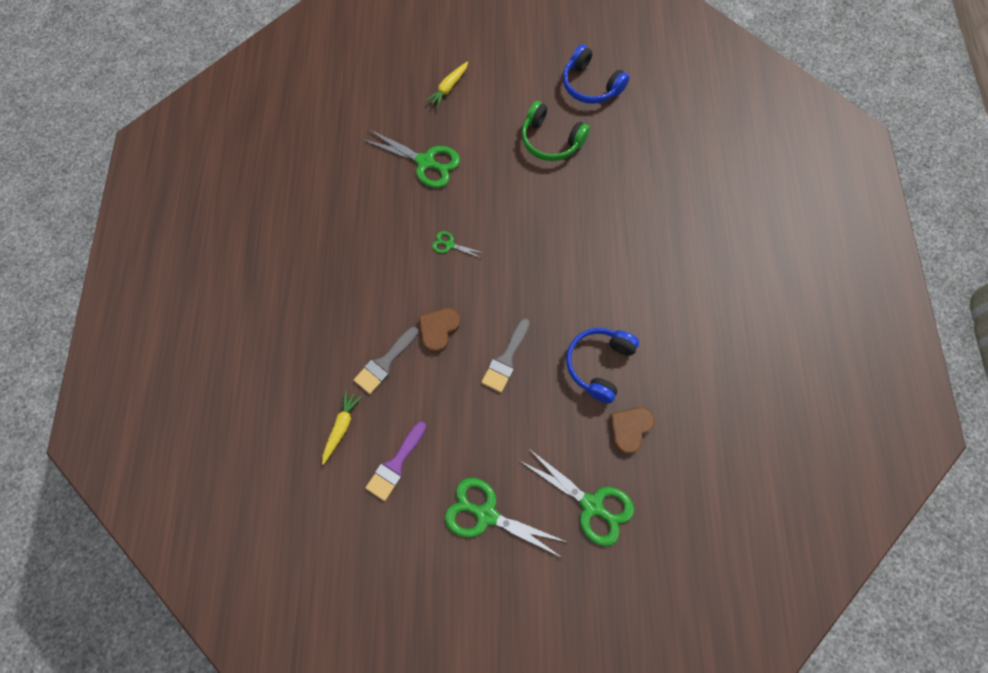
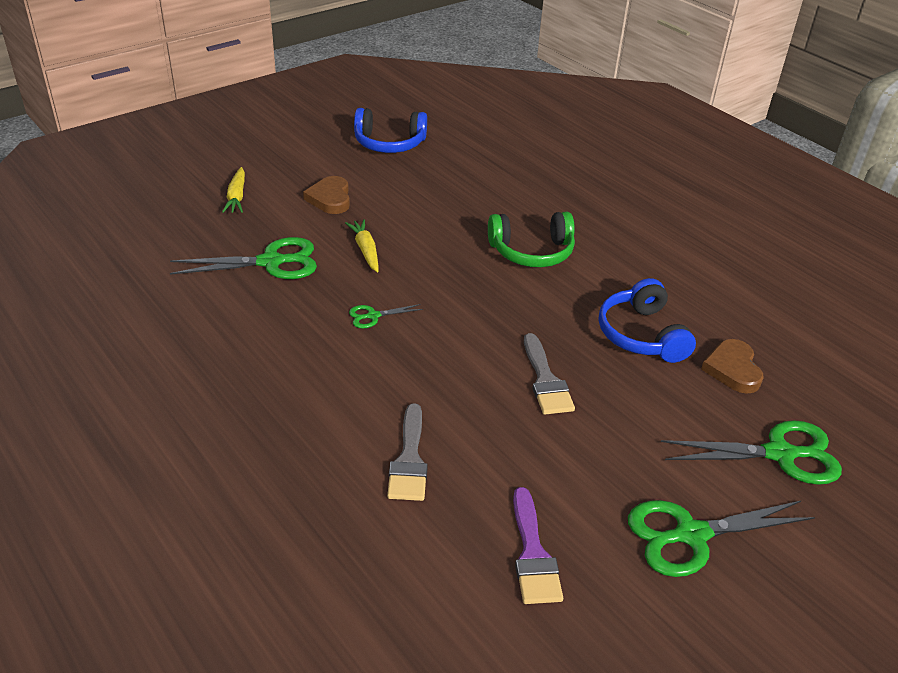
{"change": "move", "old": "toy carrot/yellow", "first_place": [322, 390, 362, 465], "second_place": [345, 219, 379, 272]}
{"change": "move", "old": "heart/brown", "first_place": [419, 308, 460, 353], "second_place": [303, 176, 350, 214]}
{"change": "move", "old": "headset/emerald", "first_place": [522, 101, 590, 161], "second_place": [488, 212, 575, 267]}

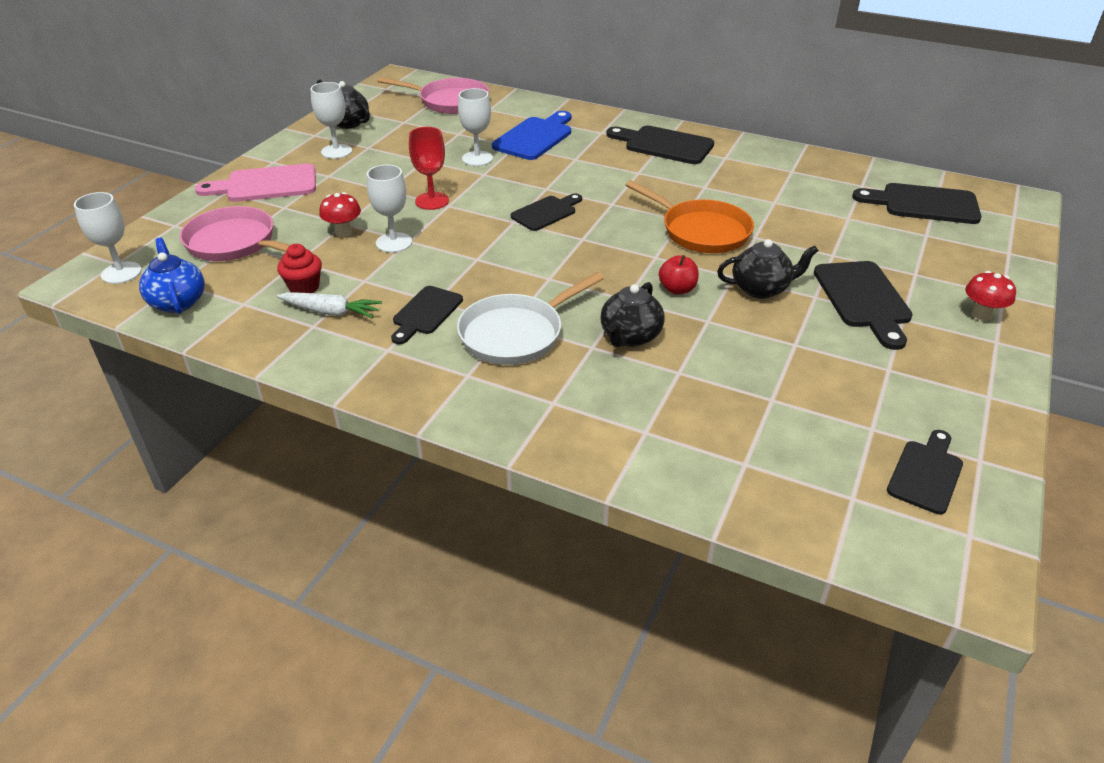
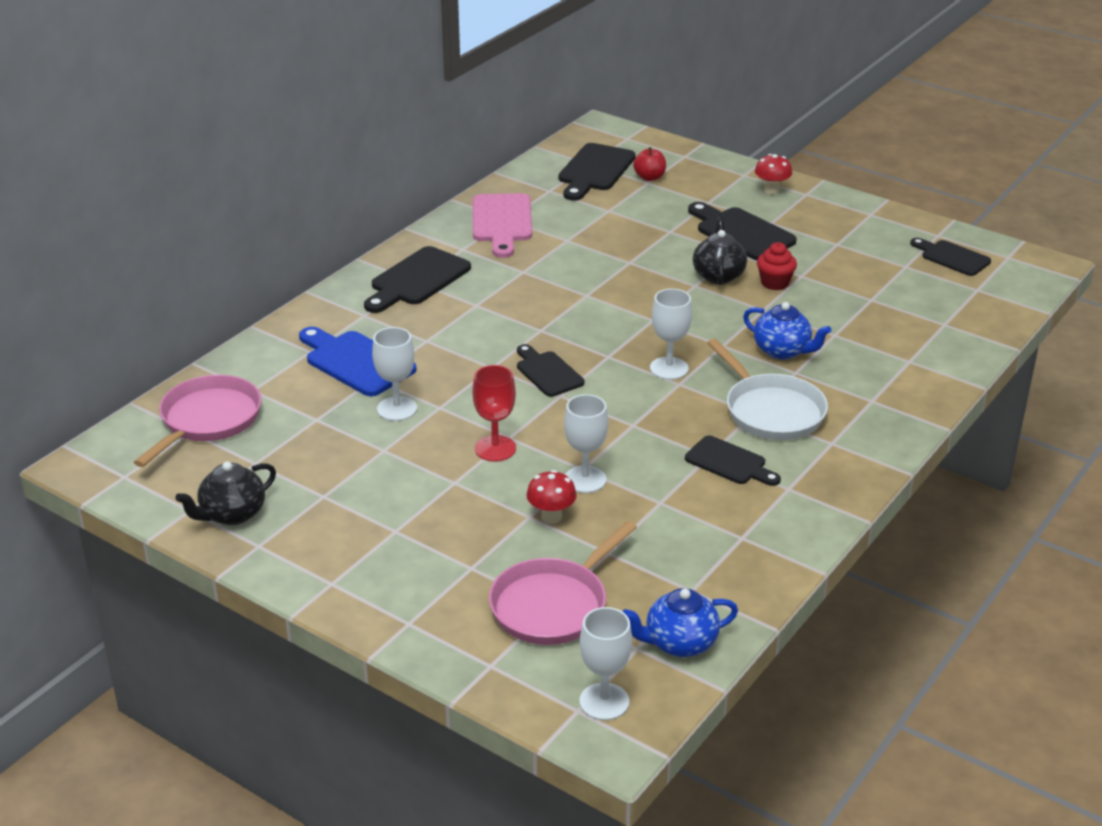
{"change": "move", "old": "chopping board/pink", "first_place": [195, 164, 316, 202], "second_place": [473, 193, 532, 258]}
{"change": "move", "old": "muffin/scarlet", "first_place": [277, 244, 322, 293], "second_place": [757, 242, 797, 290]}
{"change": "delete", "old": "toy carrot/pure white", "first_place": [277, 292, 382, 319]}
{"change": "move", "old": "wine glass/pure white", "first_place": [311, 82, 352, 159], "second_place": [650, 289, 692, 380]}
{"change": "recolor", "old": "teapot/black", "new": "teapot/blue", "first_place": [600, 282, 665, 347], "second_place": [743, 302, 831, 360]}
{"change": "delete", "old": "frying pan/orange-coloured", "first_place": [626, 180, 754, 253]}
{"change": "move", "old": "apple/scarlet", "first_place": [659, 255, 699, 295], "second_place": [633, 147, 666, 181]}
{"change": "rotate", "old": "chopping board/black", "first_place": [814, 261, 913, 350], "second_place": [688, 202, 797, 260], "degrees": -135}

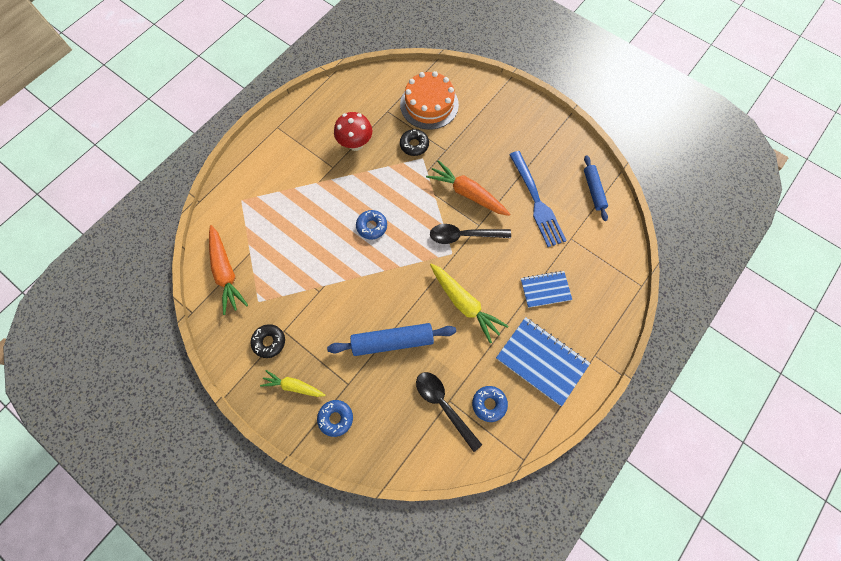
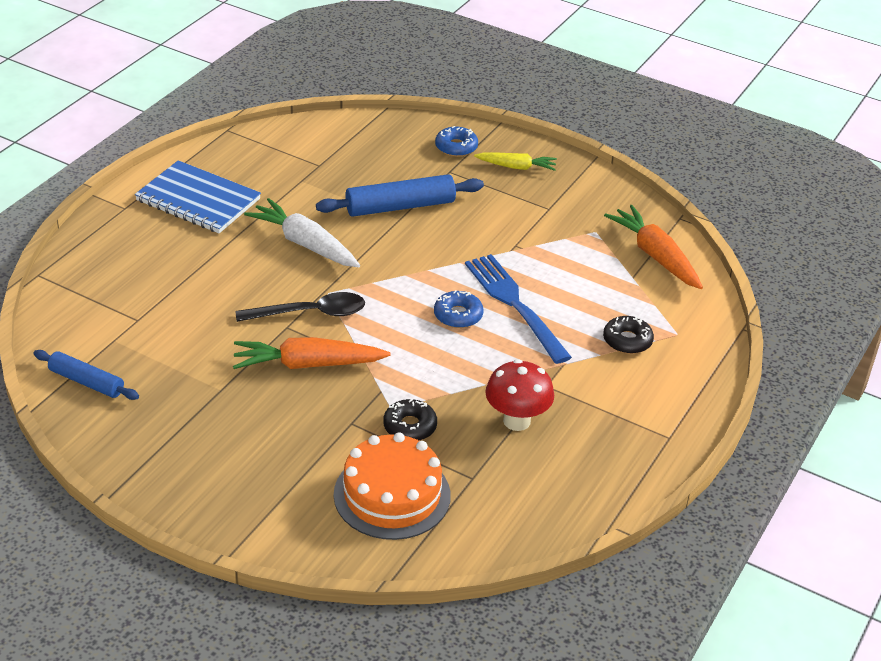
{"change": "move", "old": "glazed donut/black", "first_place": [251, 324, 285, 358], "second_place": [603, 315, 654, 354]}
{"change": "delete", "old": "tablespoon/black", "first_place": [416, 372, 482, 452]}
{"change": "rotate", "old": "toy carrot/orange-coloured", "first_place": [426, 160, 510, 216], "second_place": [233, 337, 391, 369], "degrees": 150}
{"change": "recolor", "old": "toy carrot/yellow", "new": "toy carrot/pure white", "first_place": [430, 263, 508, 343], "second_place": [244, 198, 360, 267]}
{"change": "delete", "old": "glazed donut/blue", "first_place": [472, 386, 508, 422]}
{"change": "move", "old": "fork/blue", "first_place": [509, 151, 567, 247], "second_place": [465, 254, 572, 364]}
{"change": "delete", "old": "notebook/blue", "first_place": [521, 271, 572, 308]}
{"change": "rotate", "old": "rolling pin/blue", "first_place": [584, 156, 608, 221], "second_place": [34, 350, 139, 400], "degrees": -45}

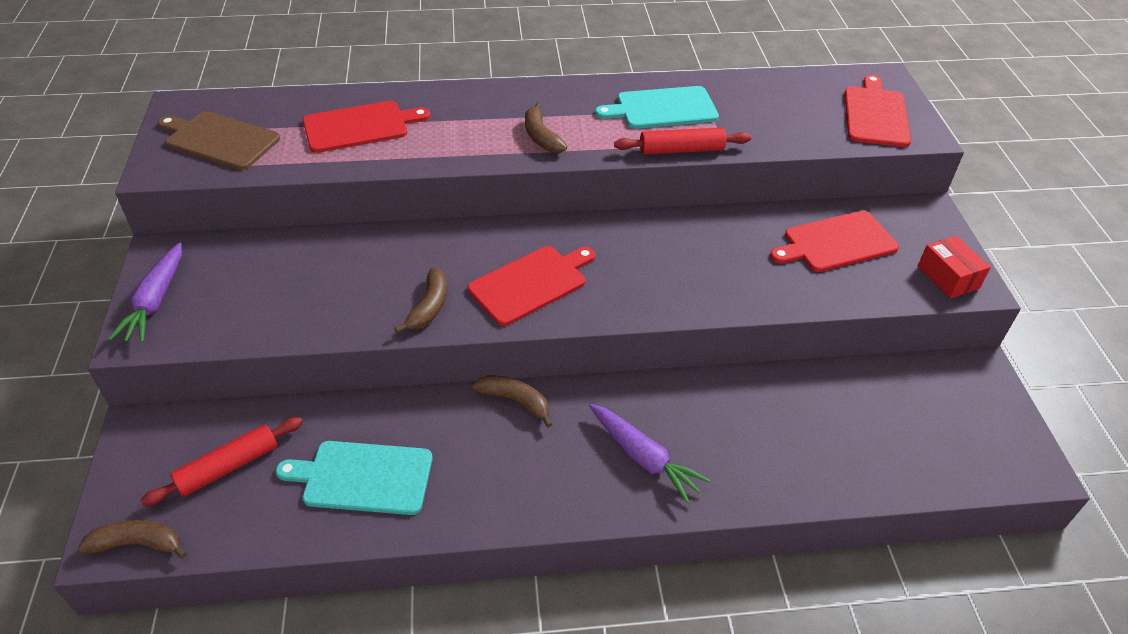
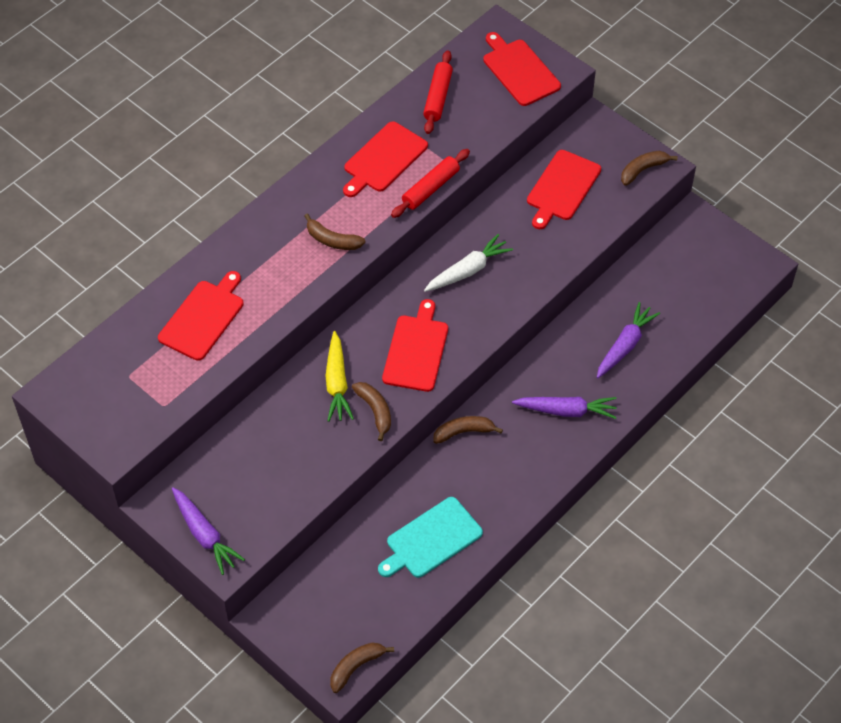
{"change": "move", "old": "rolling pin/scarlet", "first_place": [140, 417, 303, 506], "second_place": [423, 50, 453, 134]}
{"change": "delete", "old": "chopping board/brown", "first_place": [158, 111, 280, 170]}
{"change": "recolor", "old": "chopping board/turquoise", "new": "chopping board/scarlet", "first_place": [595, 86, 719, 129], "second_place": [343, 121, 428, 197]}
{"change": "replace", "old": "parcel/scarlet", "new": "toy banana/brown", "first_place": [918, 236, 991, 299], "second_place": [621, 151, 678, 186]}
{"change": "insert", "new": "toy carrot/yellow", "second_place": [325, 331, 354, 422]}
{"change": "insert", "new": "toy carrot/pure white", "second_place": [424, 234, 513, 292]}
{"change": "insert", "new": "toy carrot/purple", "second_place": [597, 302, 660, 378]}

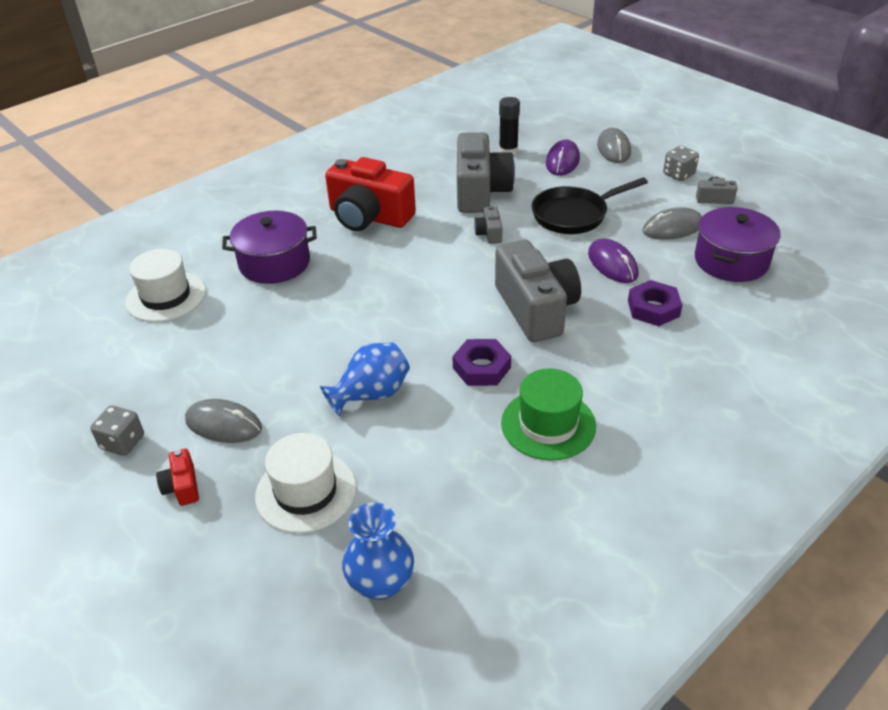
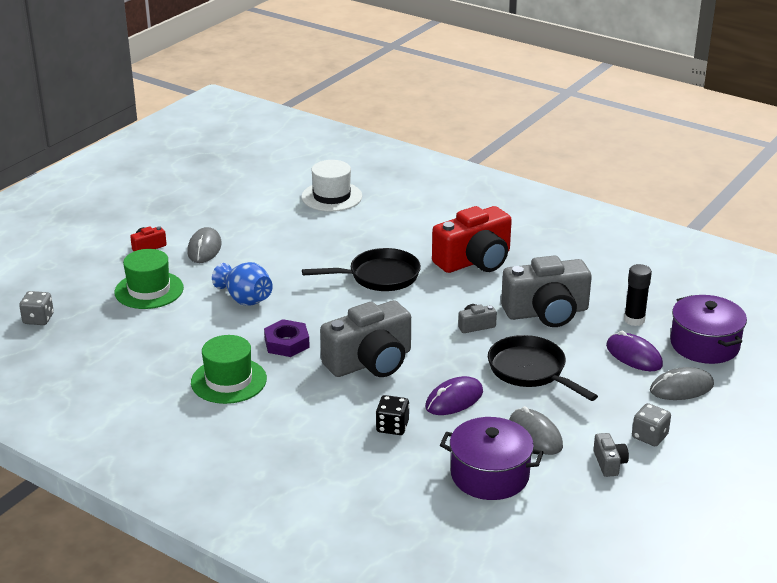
{"change": "move", "old": "die/gray", "first_place": [90, 406, 144, 456], "second_place": [19, 291, 54, 325]}
{"change": "move", "old": "pot/purple", "first_place": [222, 210, 317, 284], "second_place": [670, 295, 747, 364]}
{"change": "recolor", "old": "top hat/pure white", "new": "top hat/emerald", "first_place": [255, 433, 356, 533], "second_place": [115, 249, 184, 309]}
{"change": "rotate", "old": "camera/scarlet", "first_place": [325, 157, 416, 231], "second_place": [432, 206, 512, 273], "degrees": -135}
{"change": "delete", "old": "tall vase/blue", "first_place": [342, 502, 414, 600]}
{"change": "rotate", "old": "mouse/purple", "first_place": [546, 140, 580, 176], "second_place": [606, 331, 663, 371], "degrees": 45}
{"change": "replace", "old": "nut/purple", "new": "die/black", "first_place": [628, 280, 682, 326], "second_place": [376, 395, 410, 435]}
{"change": "insert", "new": "frying pan/black", "second_place": [302, 248, 421, 291]}

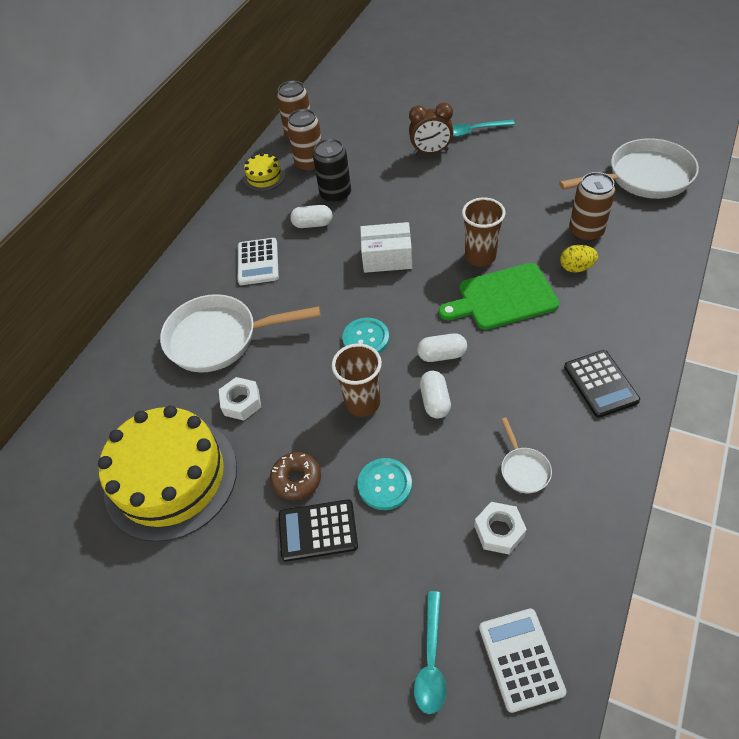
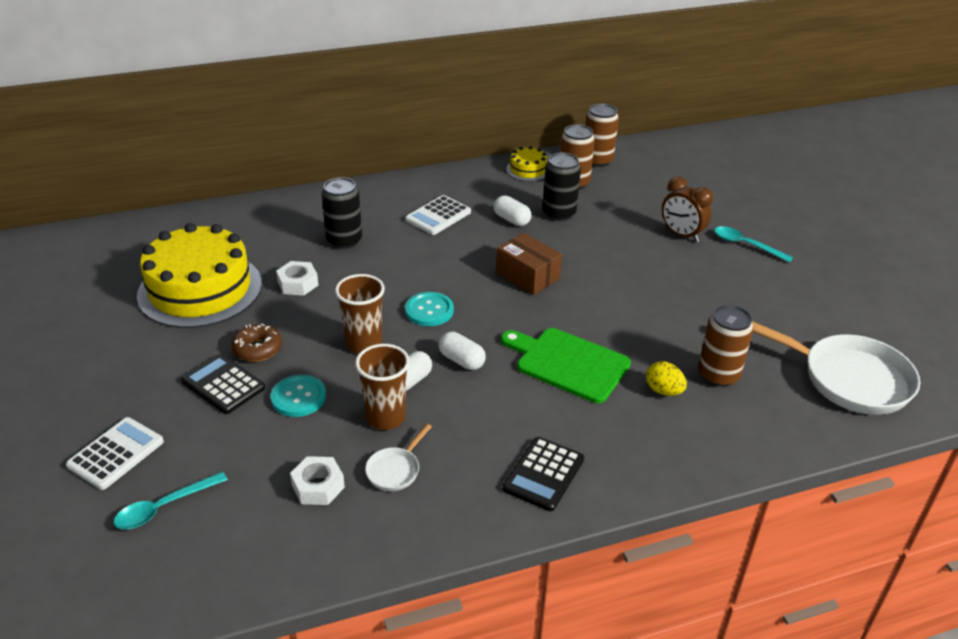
{"change": "replace", "old": "frying pan/pure white", "new": "can/black", "first_place": [160, 294, 320, 372], "second_place": [321, 177, 362, 249]}
{"change": "recolor", "old": "parcel/pure white", "new": "parcel/brown", "first_place": [360, 222, 412, 273], "second_place": [496, 233, 562, 295]}
{"change": "move", "old": "cup/brown", "first_place": [462, 197, 506, 267], "second_place": [355, 344, 410, 430]}
{"change": "move", "old": "adding machine/pure white", "first_place": [479, 608, 567, 713], "second_place": [66, 417, 164, 490]}

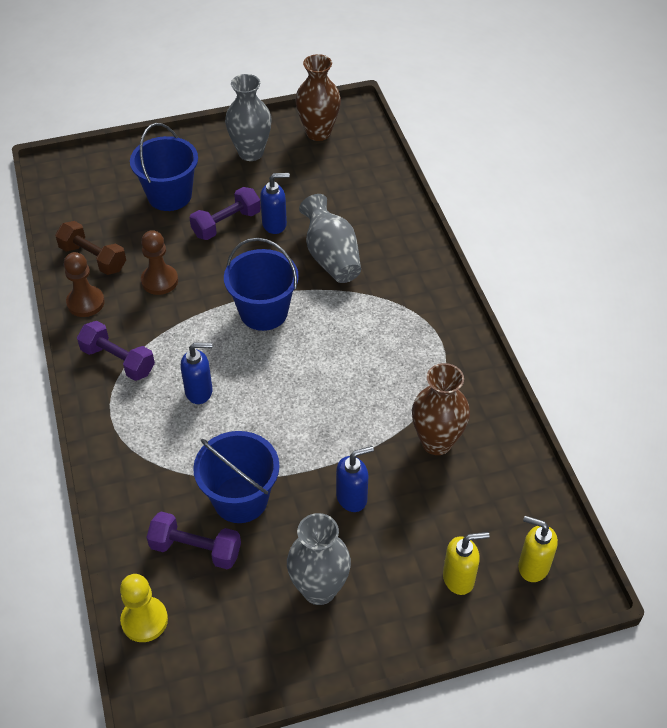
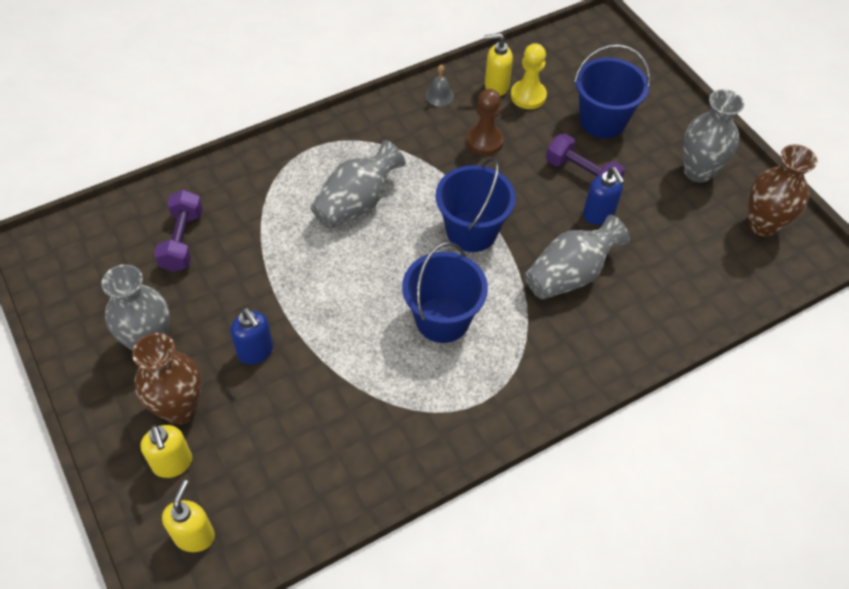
{"change": "replace", "old": "hand weight/brown", "new": "soap dispenser/yellow", "first_place": [55, 221, 126, 275], "second_place": [484, 33, 513, 96]}
{"change": "replace", "old": "chess pawn/brown", "new": "bell/gray", "first_place": [64, 252, 105, 317], "second_place": [425, 65, 454, 106]}
{"change": "delete", "old": "hand weight/purple", "first_place": [77, 321, 155, 381]}
{"change": "move", "old": "chess pawn/yellow", "first_place": [120, 574, 168, 642], "second_place": [511, 43, 547, 109]}
{"change": "replace", "old": "soap dispenser/blue", "new": "tall vase/gray", "first_place": [180, 343, 213, 404], "second_place": [311, 140, 406, 229]}
{"change": "move", "old": "bucket/blue", "first_place": [193, 431, 280, 523], "second_place": [402, 242, 488, 343]}
{"change": "move", "old": "tall vase/brown", "first_place": [412, 363, 470, 455], "second_place": [132, 333, 202, 424]}

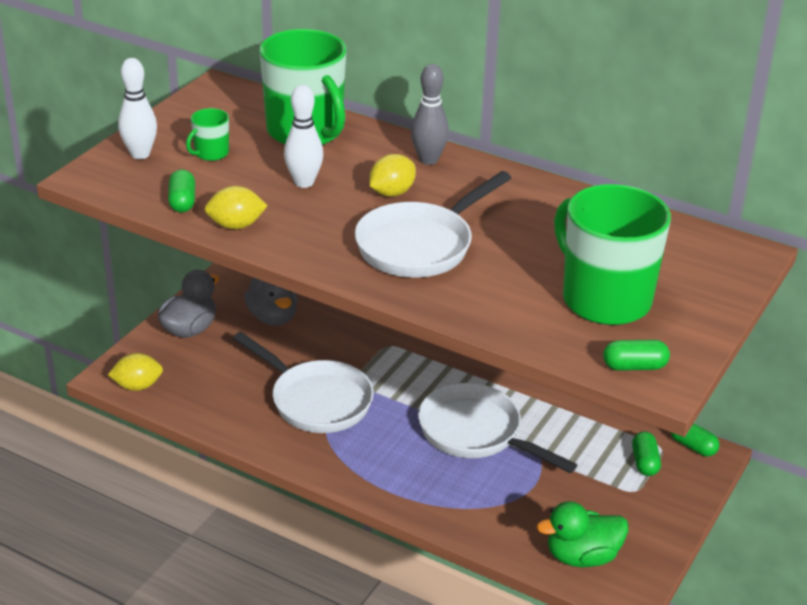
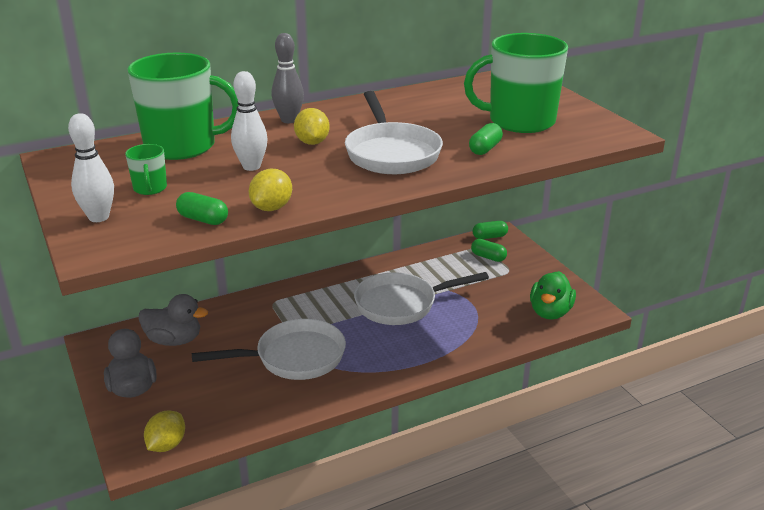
{"change": "move", "old": "pill/emerald", "first_place": [603, 340, 670, 371], "second_place": [469, 123, 503, 155]}

